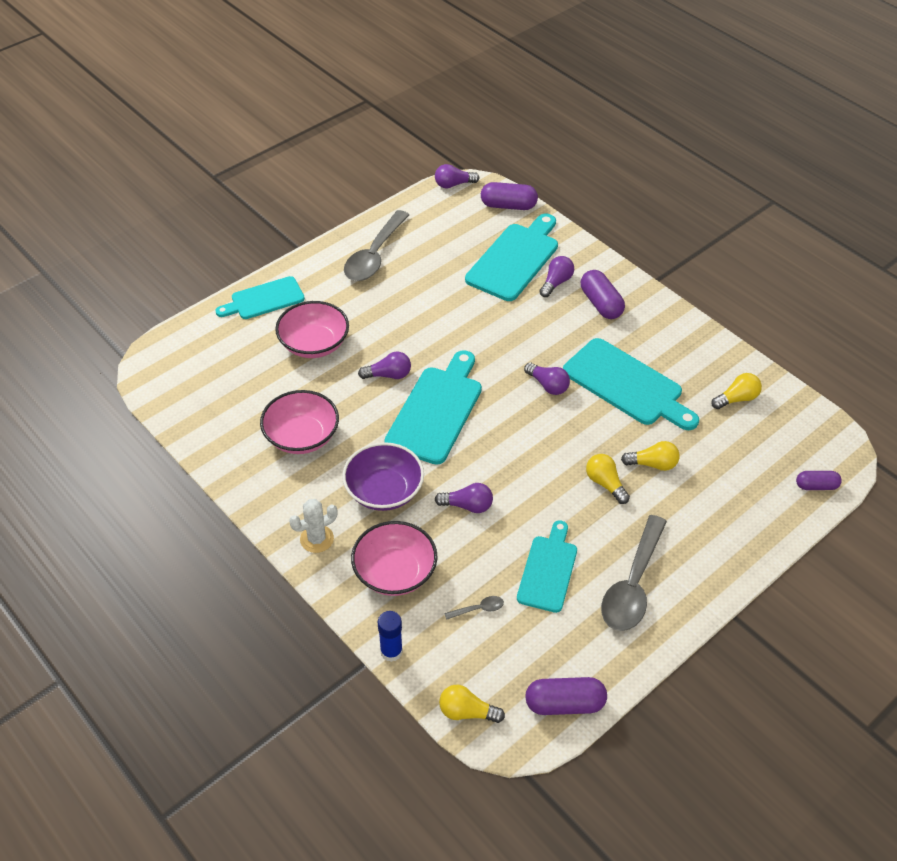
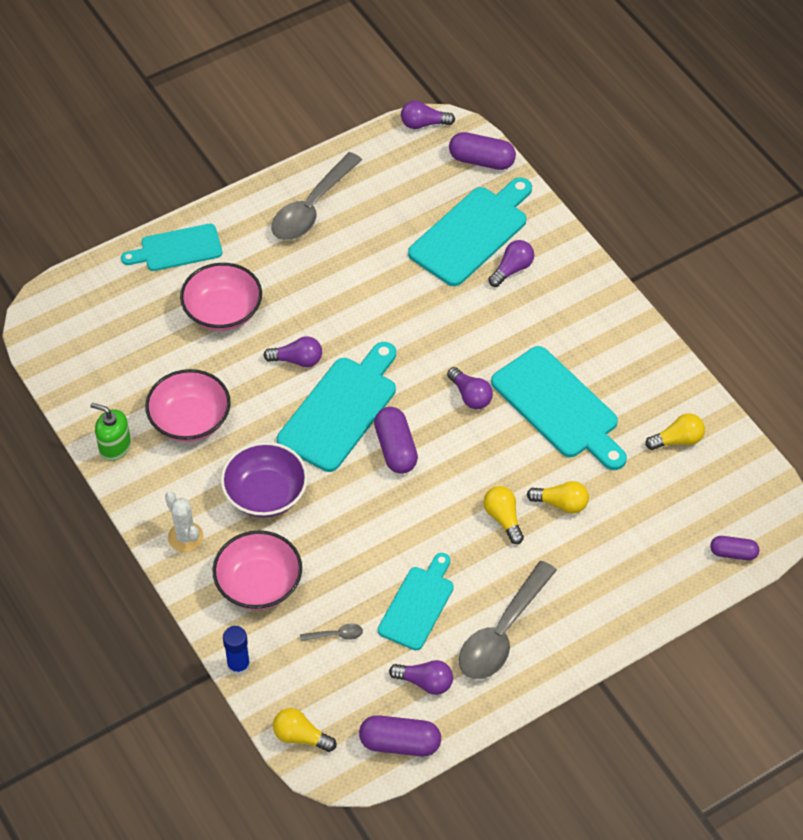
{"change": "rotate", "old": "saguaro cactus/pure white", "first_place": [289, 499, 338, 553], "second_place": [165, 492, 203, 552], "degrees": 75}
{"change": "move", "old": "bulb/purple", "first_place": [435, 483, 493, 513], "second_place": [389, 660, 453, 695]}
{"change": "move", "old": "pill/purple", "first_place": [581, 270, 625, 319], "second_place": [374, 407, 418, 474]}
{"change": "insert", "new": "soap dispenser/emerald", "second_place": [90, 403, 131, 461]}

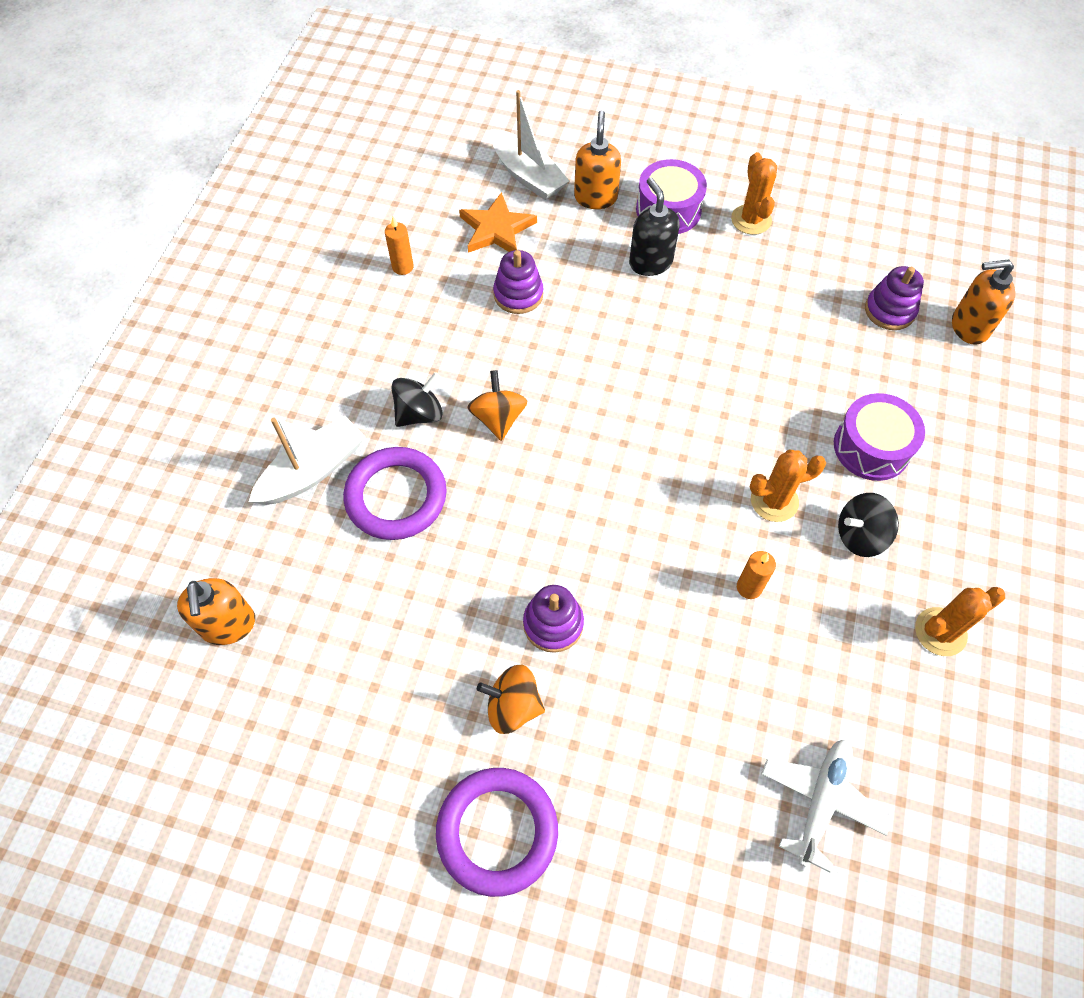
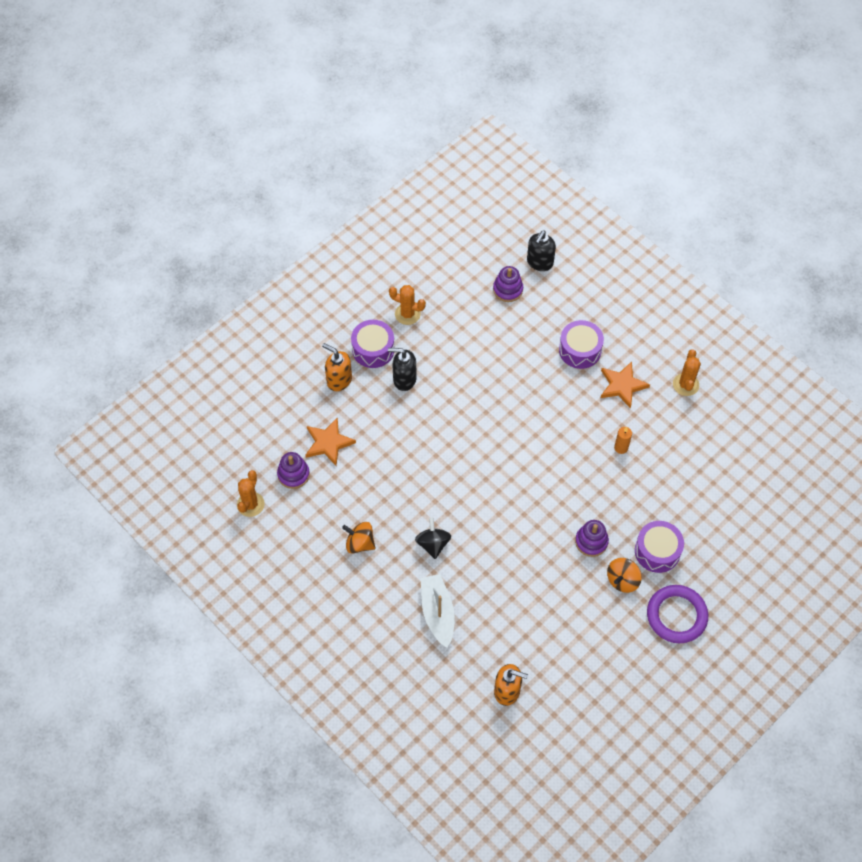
{"change": "delete", "old": "hoop/purple", "first_place": [343, 447, 447, 540]}
{"change": "delete", "old": "pillar candle/orange-coloured", "first_place": [385, 216, 414, 275]}
{"change": "move", "old": "toy top/orange-coloured", "first_place": [467, 370, 528, 441], "second_place": [342, 522, 376, 553]}
{"change": "delete", "old": "toy boat/pure white", "first_place": [490, 90, 569, 200]}
{"change": "move", "old": "stacking rings/purple", "first_place": [493, 250, 543, 314], "second_place": [277, 452, 310, 489]}
{"change": "move", "old": "saguaro cactus/orange-coloured", "first_place": [750, 450, 826, 522], "second_place": [237, 470, 265, 517]}
{"change": "delete", "old": "toy plane/pure white", "first_place": [761, 740, 892, 873]}
{"change": "replace", "old": "toy top/black", "new": "star/orange-coloured", "first_place": [838, 493, 899, 557], "second_place": [601, 361, 650, 409]}
{"change": "recolor", "old": "soap dispenser/orange-coloured", "new": "soap dispenser/black", "first_place": [952, 259, 1015, 345], "second_place": [527, 230, 556, 271]}
{"change": "insert", "new": "toy drum/purple", "second_place": [635, 521, 684, 573]}

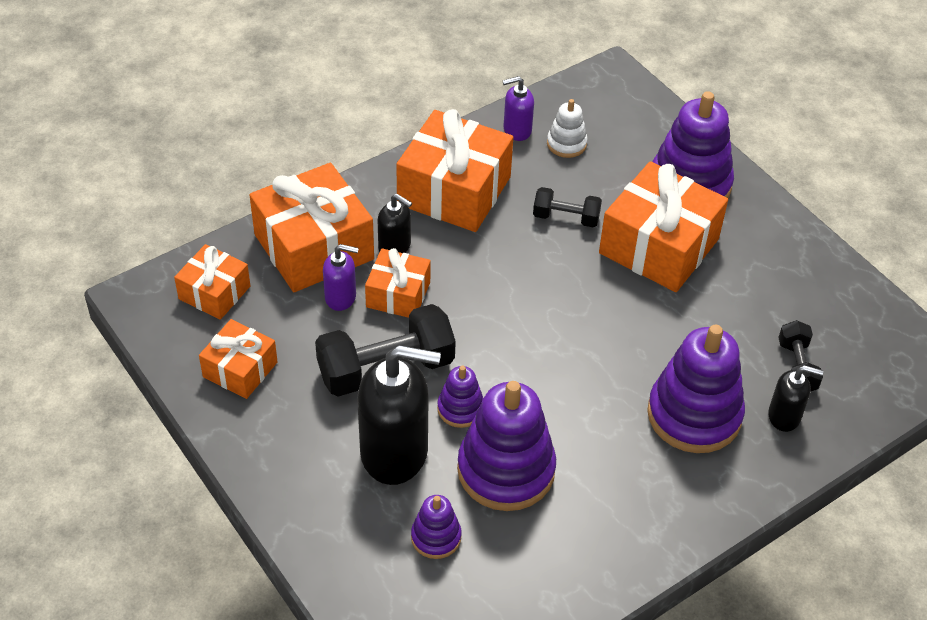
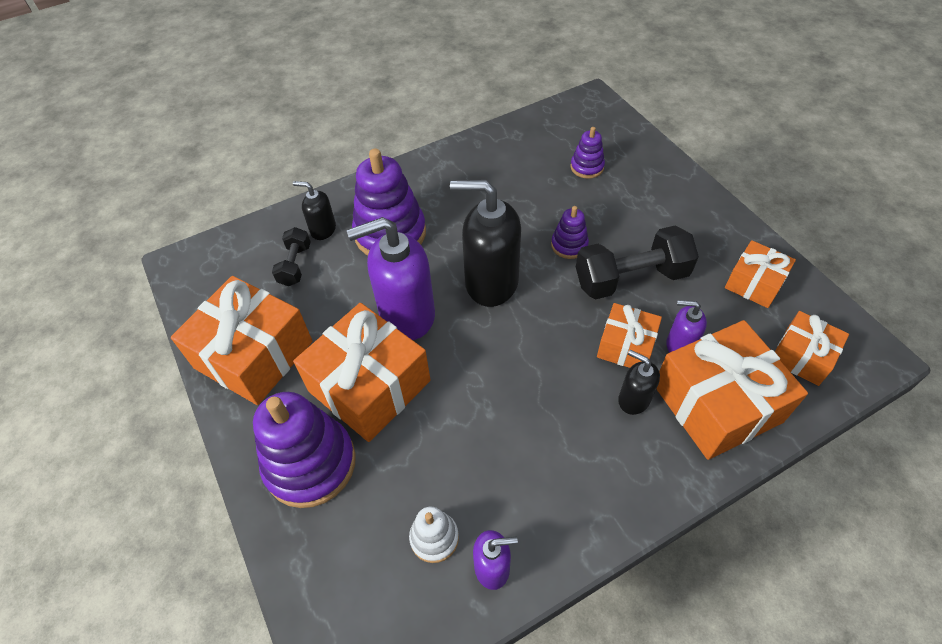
{"change": "move", "old": "soap dispenser/black", "first_place": [357, 345, 441, 485], "second_place": [450, 180, 521, 307]}
{"change": "move", "old": "wrapped gift/orange-coloured", "first_place": [396, 109, 513, 232], "second_place": [171, 276, 312, 405]}
{"change": "delete", "old": "stacking rings/purple", "first_place": [457, 381, 556, 511]}
{"change": "delete", "old": "hand weight/black", "first_place": [533, 187, 602, 227]}
{"change": "insert", "new": "soap dispenser/purple", "second_place": [347, 217, 435, 340]}

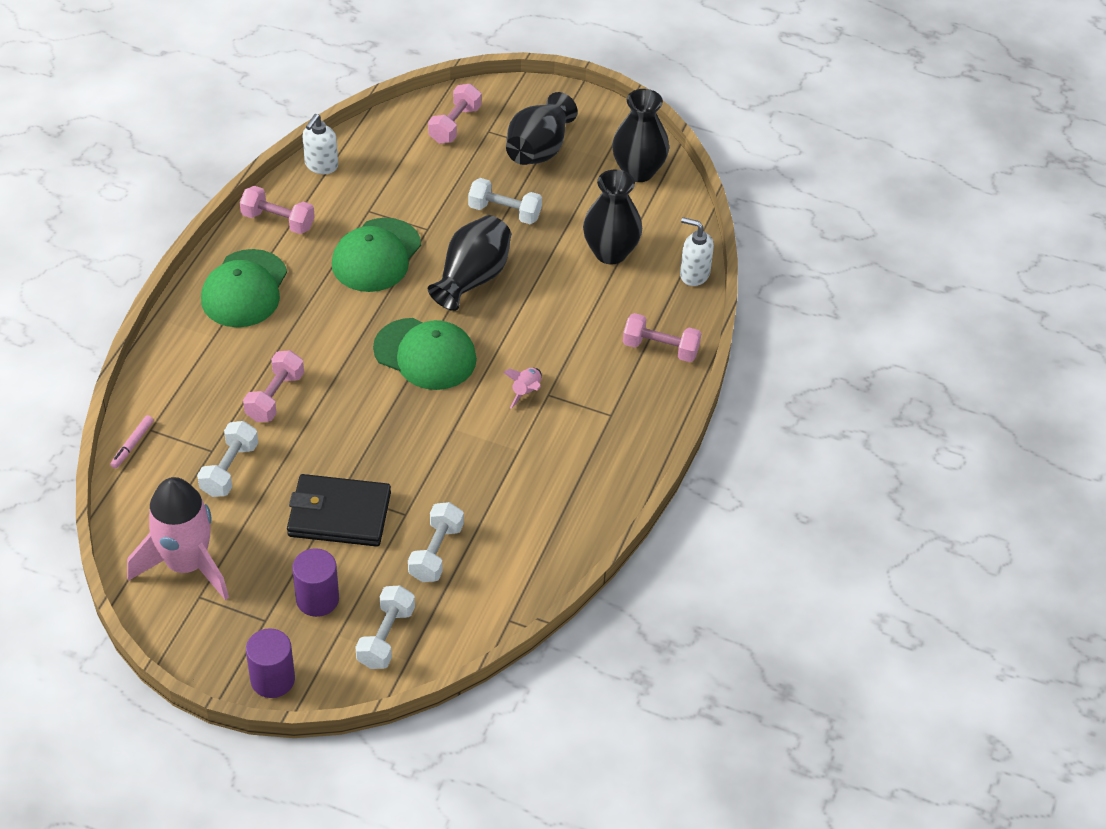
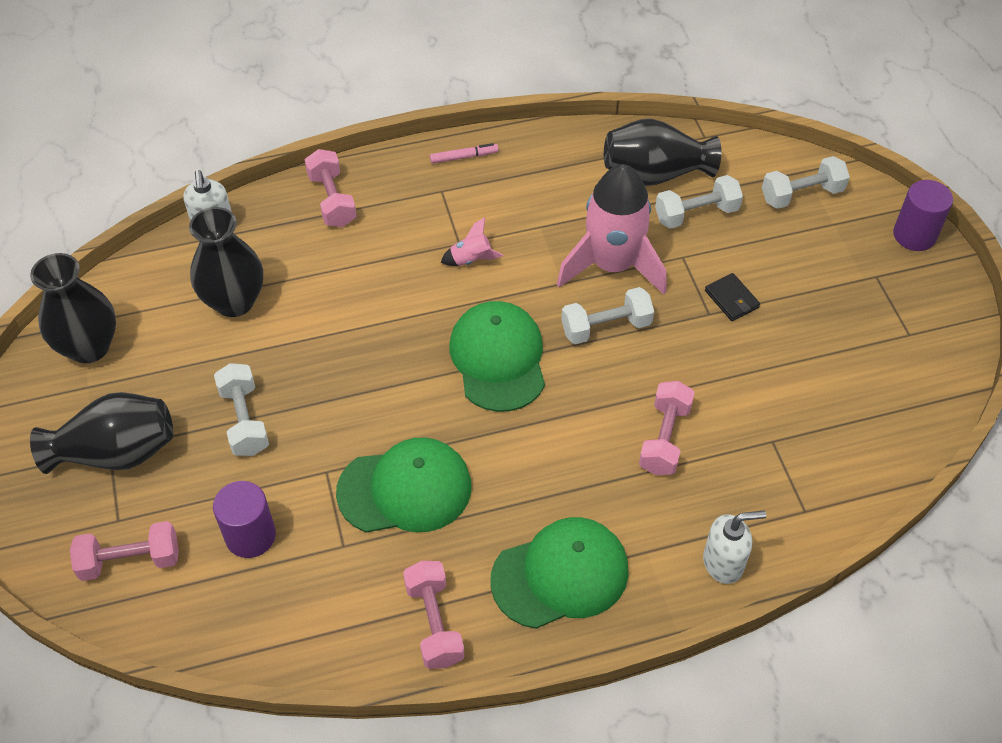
{"change": "move", "old": "marker pen/pink", "first_place": [110, 415, 153, 468], "second_place": [430, 143, 499, 164]}
{"change": "move", "old": "spaceship/pink", "first_place": [127, 477, 229, 600], "second_place": [557, 164, 667, 295]}
{"change": "move", "old": "hand weight/pure white", "first_place": [197, 421, 258, 497], "second_place": [561, 287, 654, 344]}
{"change": "rotate", "old": "hand weight/pink", "first_place": [243, 350, 304, 422], "second_place": [639, 381, 695, 475], "degrees": -60}
{"change": "resize", "old": "billfold/black", "first_place": [287, 474, 391, 547], "second_place": [705, 273, 760, 321], "factor": 0.46}
{"change": "move", "old": "solid cylinder/purple", "first_place": [292, 548, 339, 617], "second_place": [213, 481, 276, 558]}
{"change": "move", "old": "soap dispenser/pure white", "first_place": [302, 114, 338, 174], "second_place": [703, 511, 766, 584]}
{"change": "move", "old": "tall vase/black", "first_place": [428, 215, 511, 311], "second_place": [604, 118, 721, 186]}

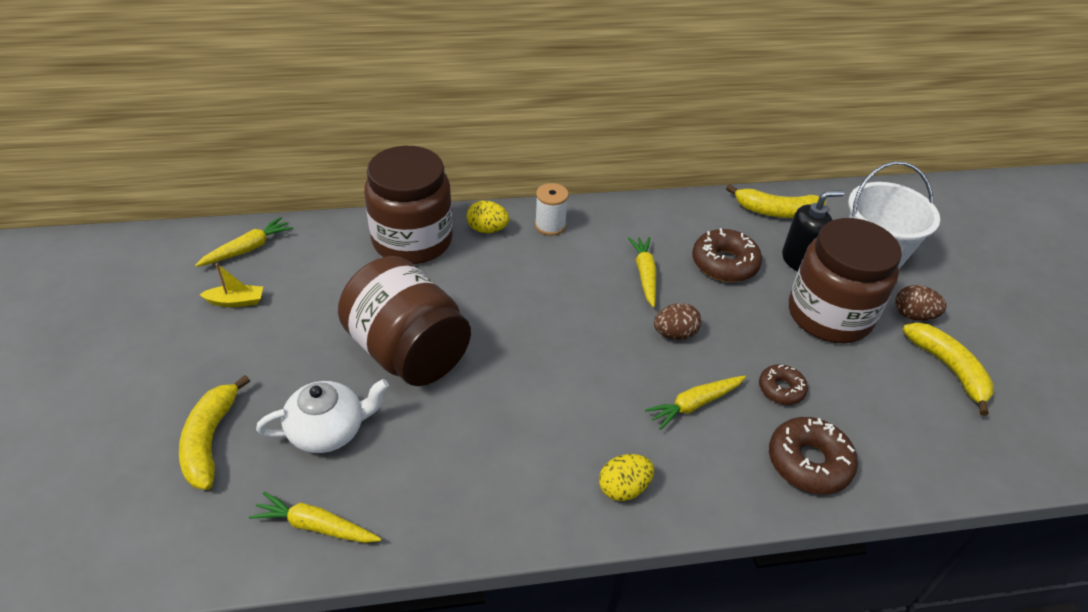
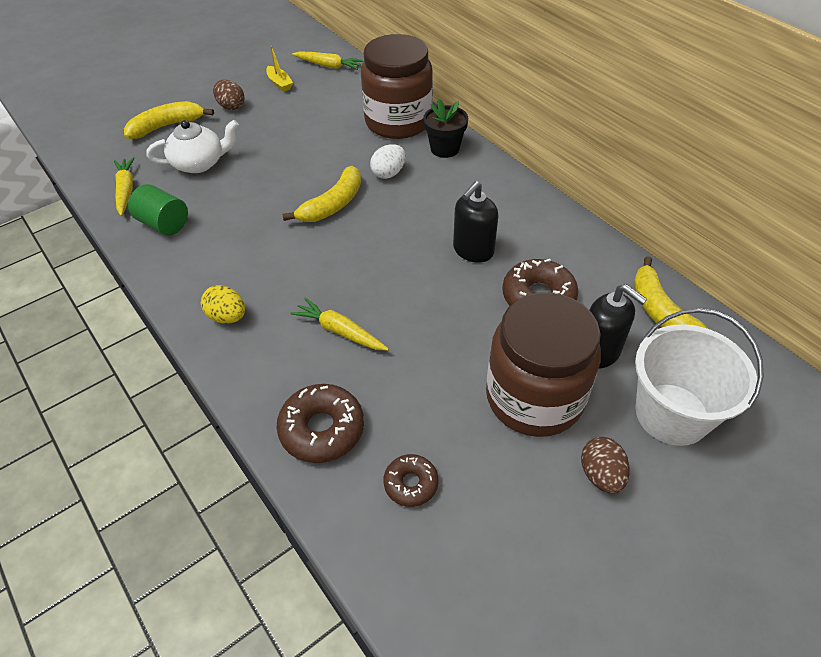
{"change": "rotate", "old": "teapot/pure white", "first_place": [256, 379, 389, 453], "second_place": [147, 120, 239, 173], "degrees": -60}
{"change": "delete", "old": "jar/brown", "first_place": [338, 256, 471, 386]}
{"change": "replace", "old": "egg shape/yellow", "new": "flower pot/black", "first_place": [466, 200, 509, 233], "second_place": [423, 99, 468, 158]}
{"change": "delete", "old": "spool/pure white", "first_place": [535, 183, 569, 236]}
{"change": "replace", "old": "toy carrot/yellow", "new": "soap dispenser/black", "first_place": [628, 237, 657, 308], "second_place": [453, 181, 498, 263]}
{"change": "move", "old": "egg shape/brown", "first_place": [654, 303, 701, 340], "second_place": [213, 80, 245, 110]}
{"change": "move", "old": "glazed donut/brown", "first_place": [759, 364, 808, 405], "second_place": [384, 454, 439, 507]}
{"change": "move", "old": "toy banana/yellow", "first_place": [902, 322, 994, 416], "second_place": [282, 166, 361, 222]}
{"change": "insert", "new": "solid cylinder/emerald", "second_place": [128, 184, 188, 235]}
{"change": "insert", "new": "egg shape/pure white", "second_place": [370, 144, 406, 179]}

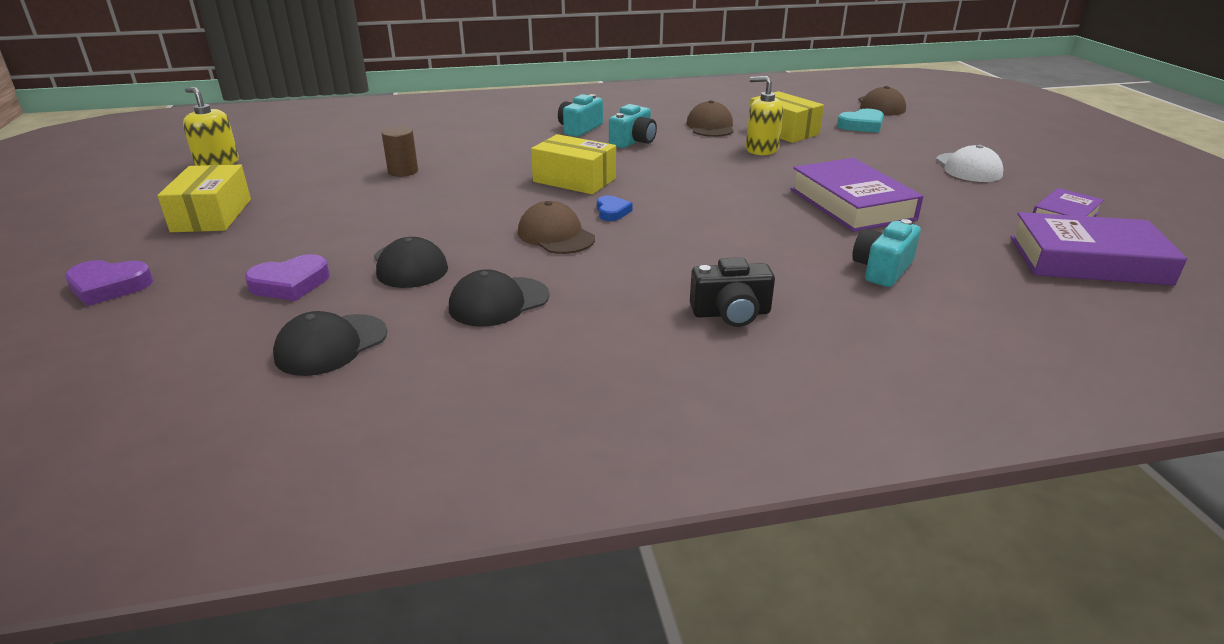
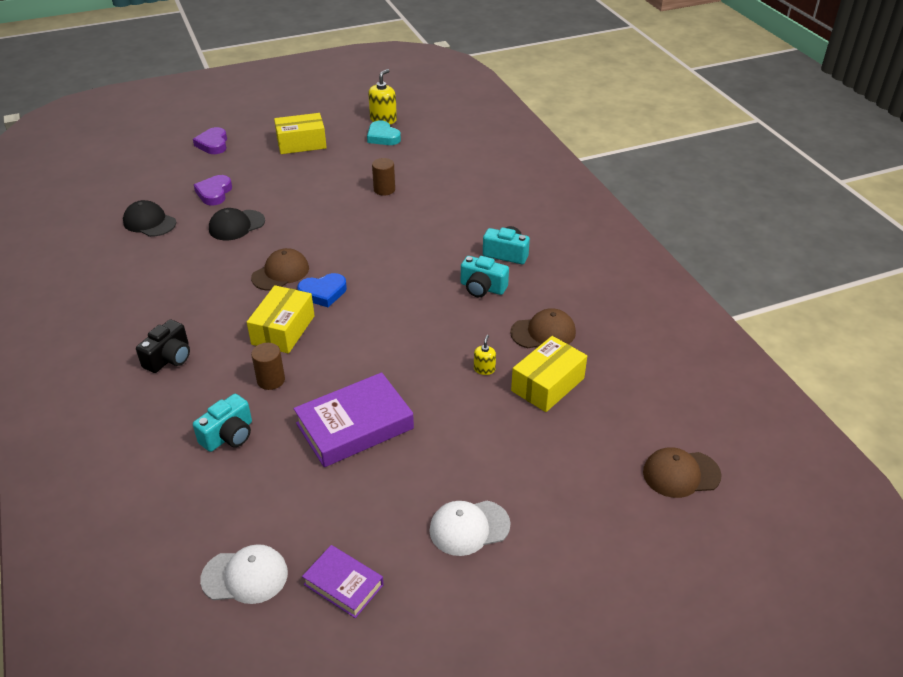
{"change": "rotate", "old": "heart/purple", "first_place": [245, 254, 330, 301], "second_place": [194, 175, 232, 205], "degrees": 45}
{"change": "delete", "old": "cap/black", "first_place": [449, 269, 550, 327]}
{"change": "move", "old": "parcel/yellow", "first_place": [531, 134, 616, 194], "second_place": [247, 285, 315, 353]}
{"change": "resize", "old": "heart/blue", "first_place": [597, 195, 633, 221], "second_place": [297, 273, 347, 307], "factor": 1.52}
{"change": "rotate", "old": "camera/black", "first_place": [690, 257, 775, 327], "second_place": [136, 319, 190, 373], "degrees": -135}
{"change": "resize", "old": "soap dispenser/yellow", "first_place": [746, 76, 783, 155], "second_place": [474, 335, 496, 375], "factor": 0.55}
{"change": "move", "old": "heart/turquoise", "first_place": [837, 109, 884, 133], "second_place": [367, 120, 401, 145]}
{"change": "rotate", "old": "camera/turquoise", "first_place": [852, 219, 921, 287], "second_place": [193, 394, 252, 452], "degrees": 105}
{"change": "replace", "old": "book/purple", "new": "cap/pure white", "first_place": [1010, 212, 1187, 285], "second_place": [200, 544, 288, 604]}
{"change": "insert", "new": "solid cylinder/brown", "second_place": [251, 343, 285, 390]}

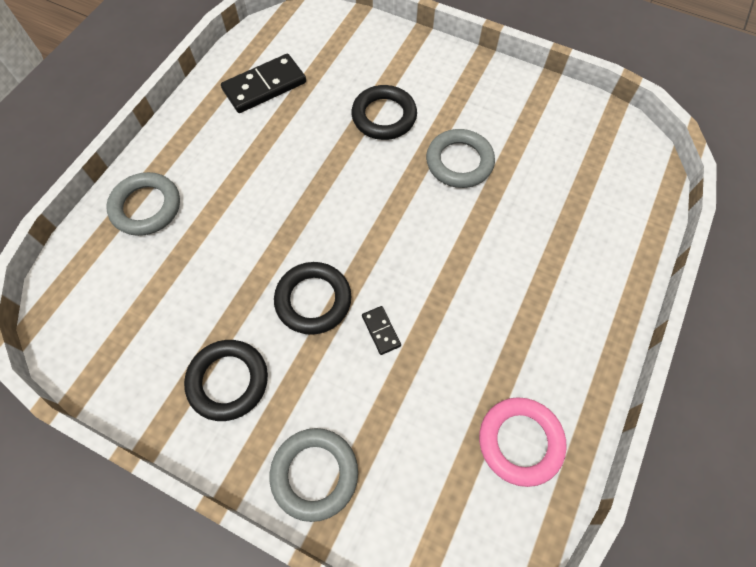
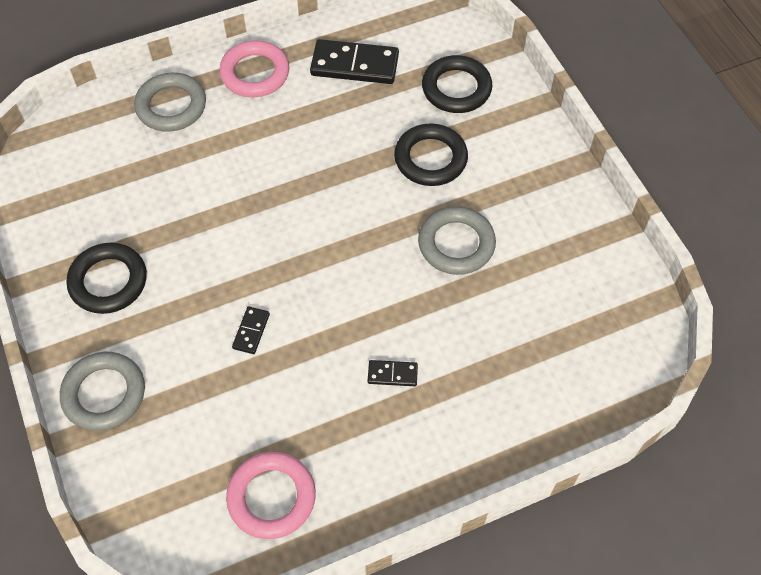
{"change": "move", "old": "hoop/black", "first_place": [274, 262, 352, 335], "second_place": [422, 55, 492, 113]}
{"change": "insert", "new": "hoop/pink", "second_place": [219, 41, 289, 97]}
{"change": "insert", "new": "domino/black", "second_place": [368, 360, 418, 386]}

